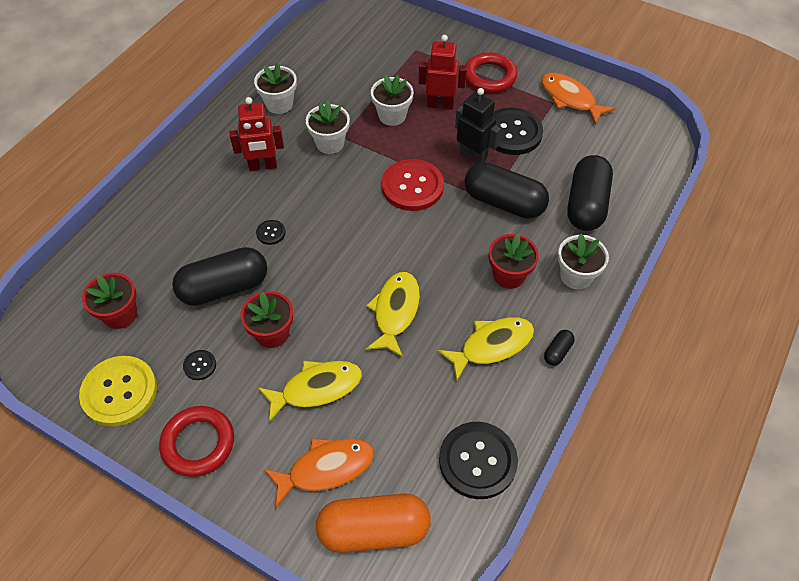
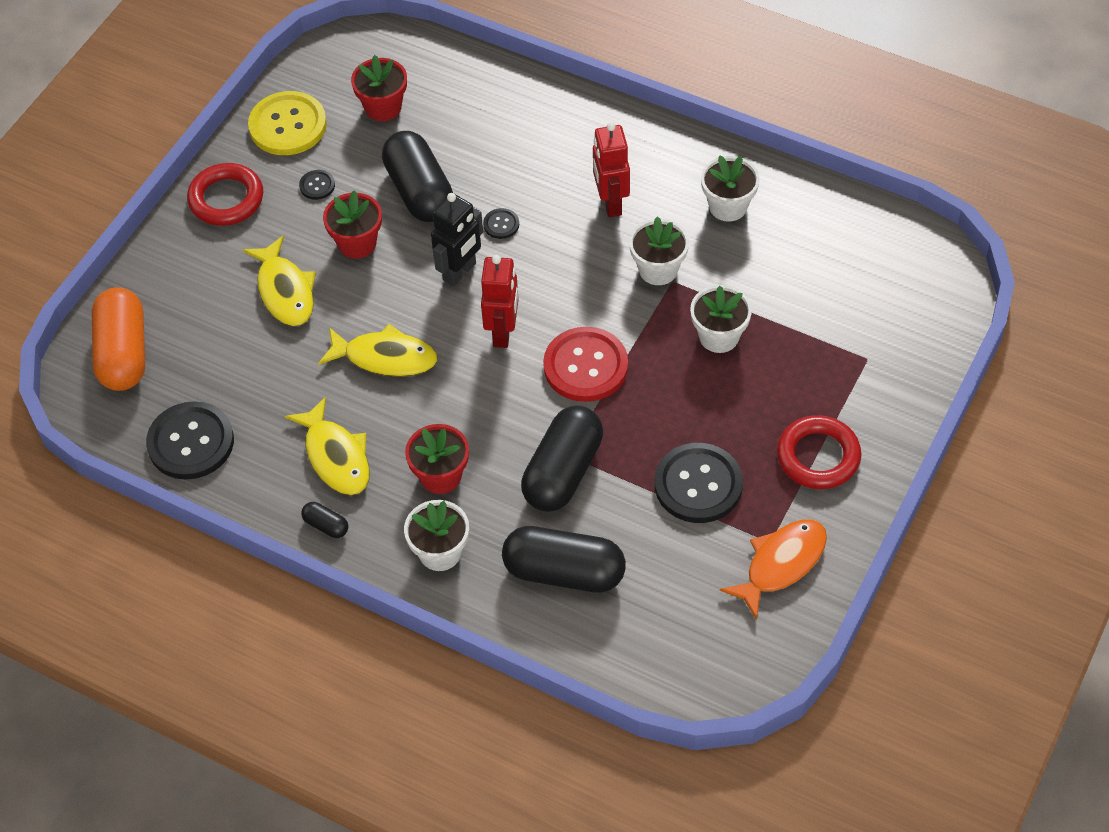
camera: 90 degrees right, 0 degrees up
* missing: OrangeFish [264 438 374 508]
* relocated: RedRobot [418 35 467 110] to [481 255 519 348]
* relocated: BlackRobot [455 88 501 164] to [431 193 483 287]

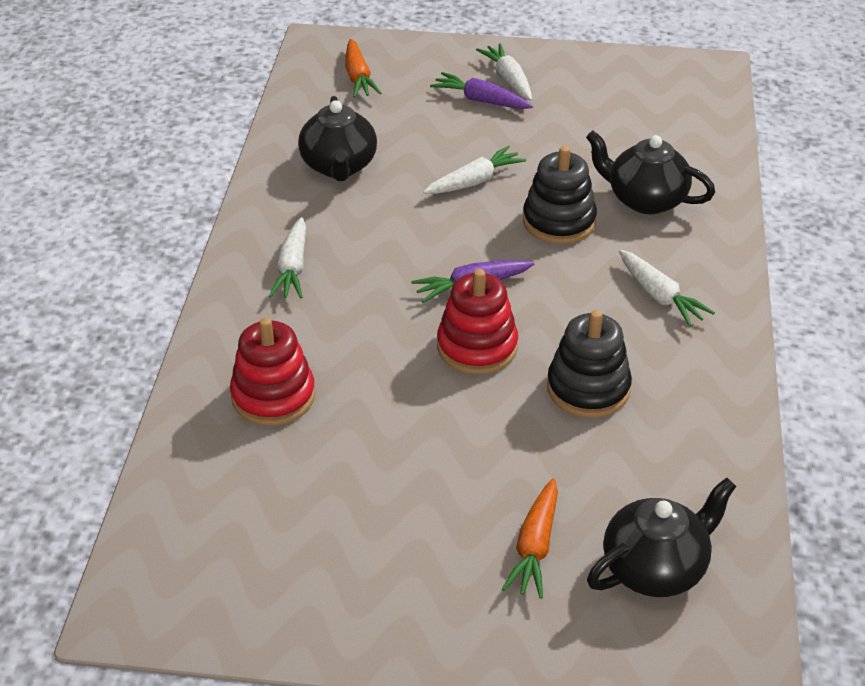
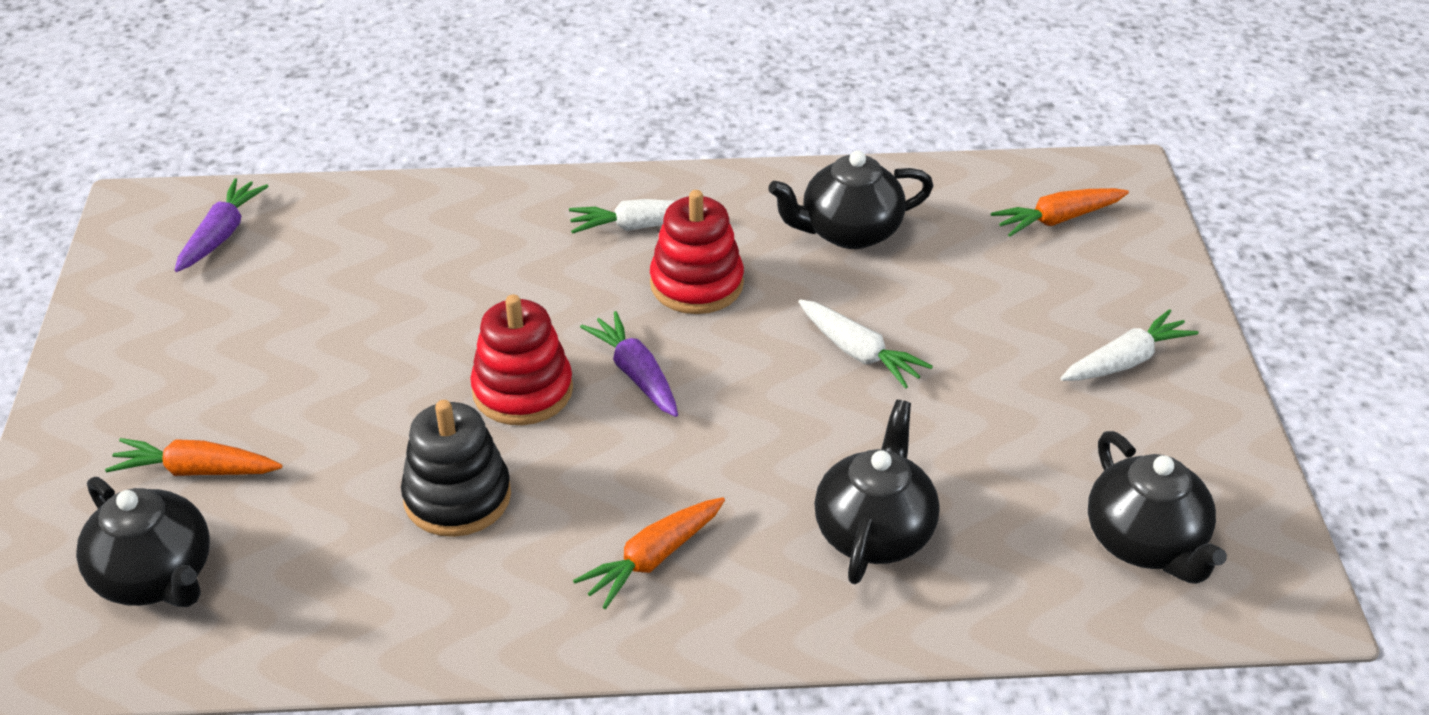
camera: 80 degrees right, 0 degrees up
* missing: BlackStackingToy [523 146 597 244]
* appeared: BlackTeapot [1088 431 1227 584]
* relocated: RedStackingToy [230 317 315 426] to [650 190 744 314]
* relocated: PurpleCarrot [430 72 533 109] to [174 178 269 272]
* colour: WhiteCarrot [619 250 715 327] to OrangeCarrot [573 497 725 609]

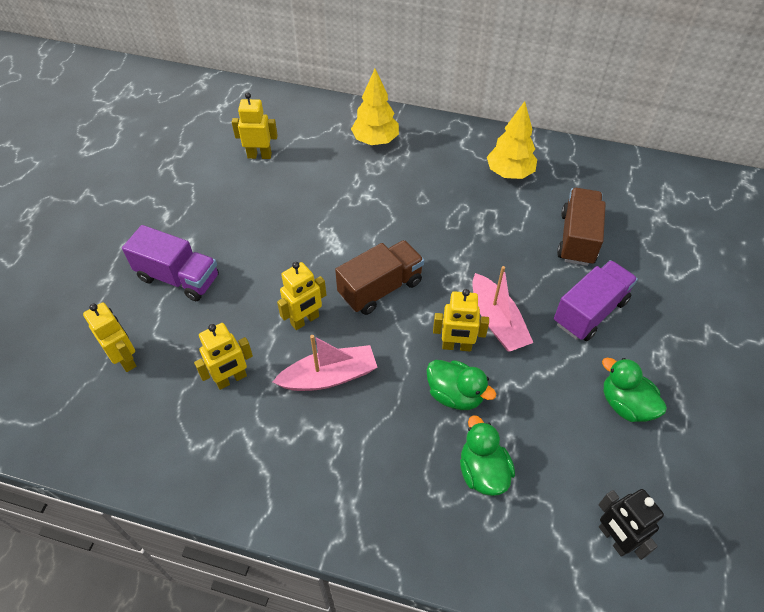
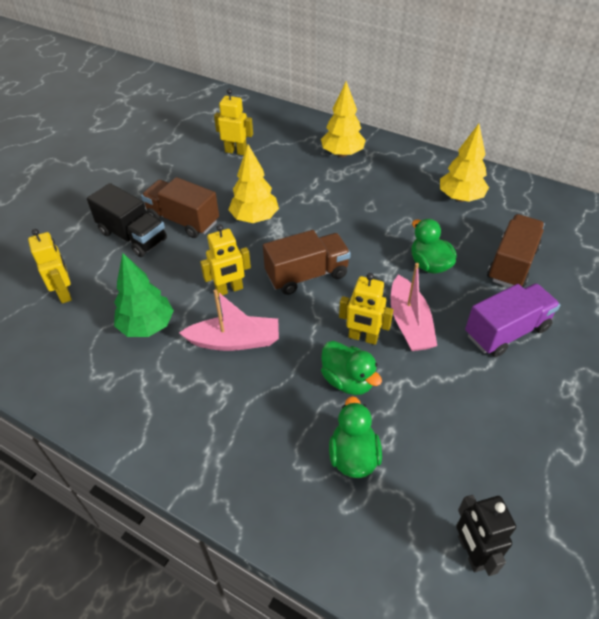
camera: 15 degrees right, 5 degrees down
* appeared: BrownTruck [141 177 219 238]
* appeared: YellowTree [228 144 279 223]
* relocated: GreenDuck [602 358 667 422] to [411 219 457 274]
* exchanged: YellowRobot [194 323 253 390] to GreenTree [114 253 174 337]
* colour: PurpleTruck [122 225 219 301] to BlackTruck [87 183 167 257]

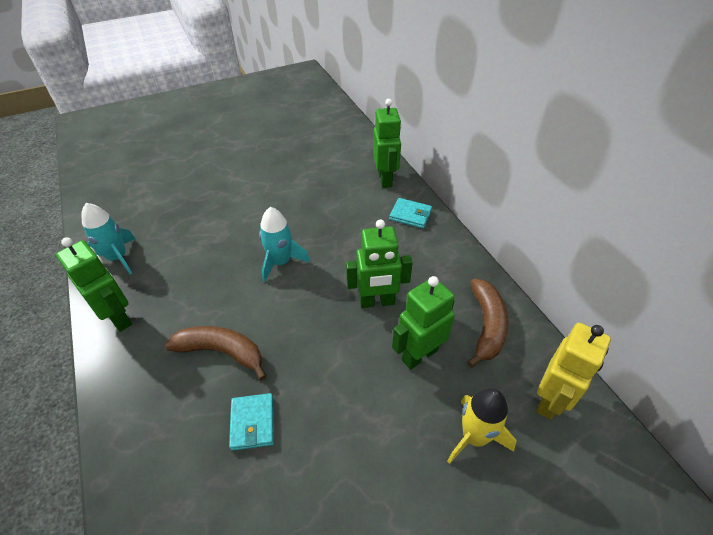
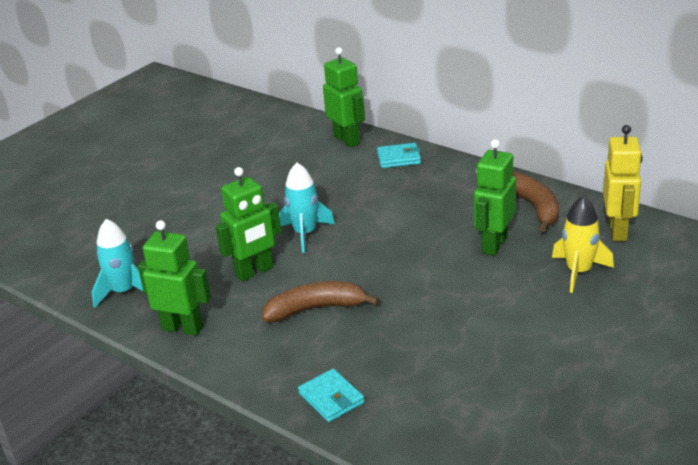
camera: 25 degrees left, 15 degrees down
* relocated: TurquoiseWallet [229 393 274 451] to [298 369 365 422]
* relocated: GreenRobot [346 220 413 308] to [216 167 281 281]

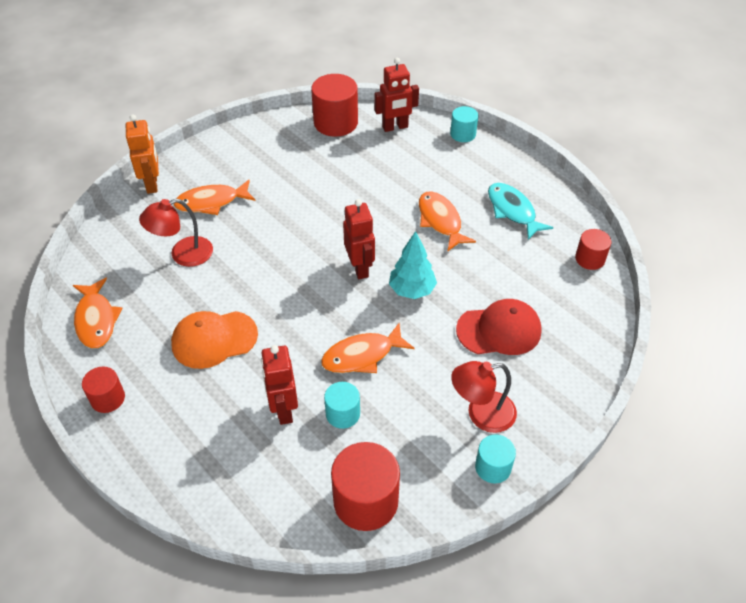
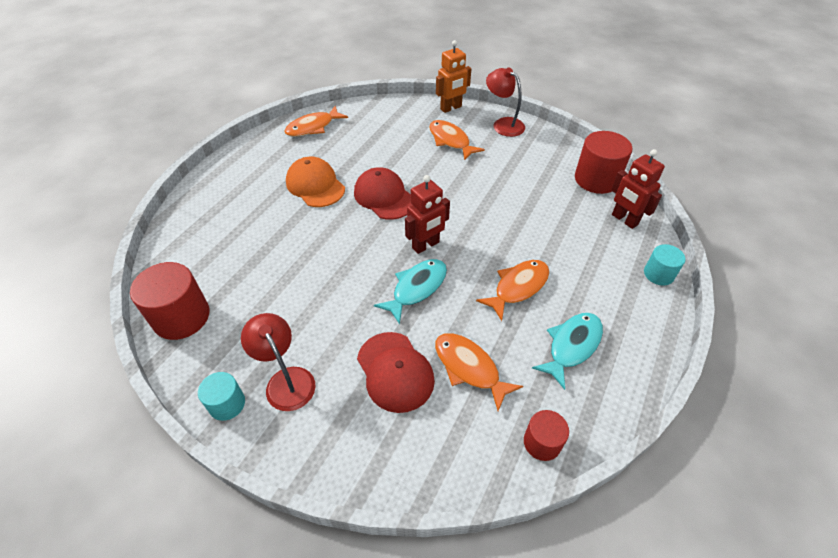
camera: 70 degrees right, 0 degrees up
* missing: RedCylinder [82 367 125 413]
* missing: RedRobot [261 345 298 425]
* missing: TurquoiseCylinder [324 382 360 429]
* appeared: RedCap [354 167 412 220]
* relocated: RedLamp [139 199 213 267] to [486 68 525 137]
* relocated: OrangeFish [321 323 414 373] to [435 333 523 411]
* exchanged: TurquoiseTree [389 231 437 299] to TurquoiseFish [374 259 447 325]

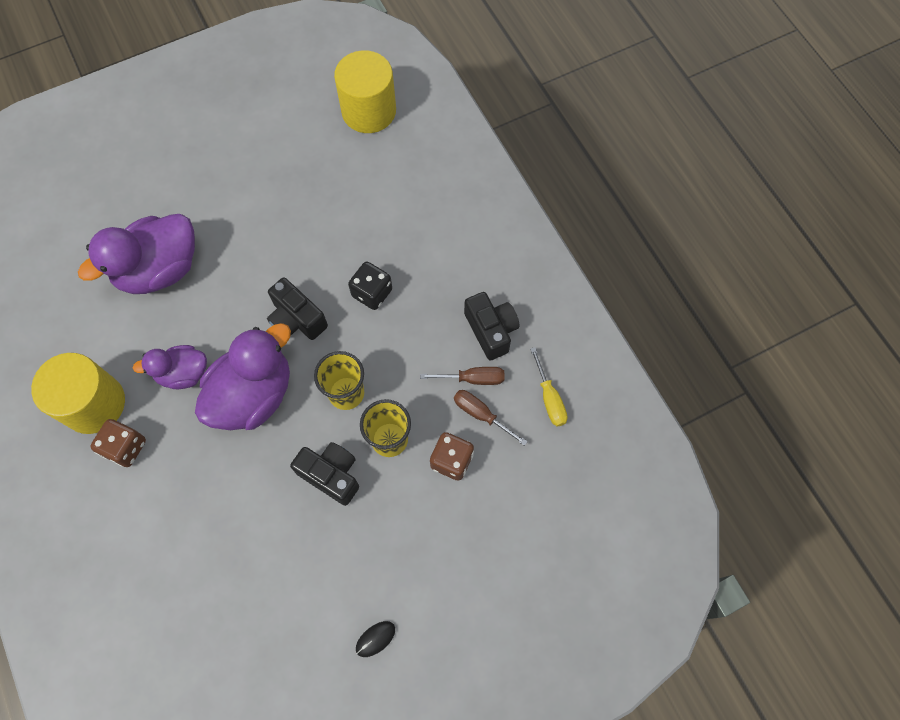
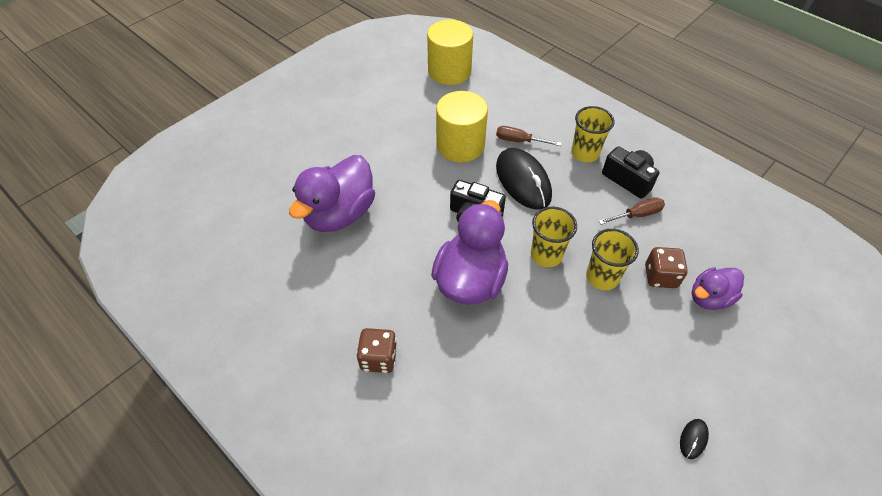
camera: 20 degrees left, 15 degrees down
* missing: BlackCamera [290 442 359 506]
* missing: YellowScrewdriver [530 347 568 426]
* appeared: YellowCup [571 106 615 162]
* relocated: YellowCylinder [31 353 125 434] to [436 91 488 162]
* relocated: PurpleDuck [133 345 207 389] to [692 267 744 310]
* relocated: BrownScrewdriver [454 390 528 446] to [496 126 561 146]
* exchanged: BlackDice [348 262 392 310] to BlackMouse [496 148 552 210]

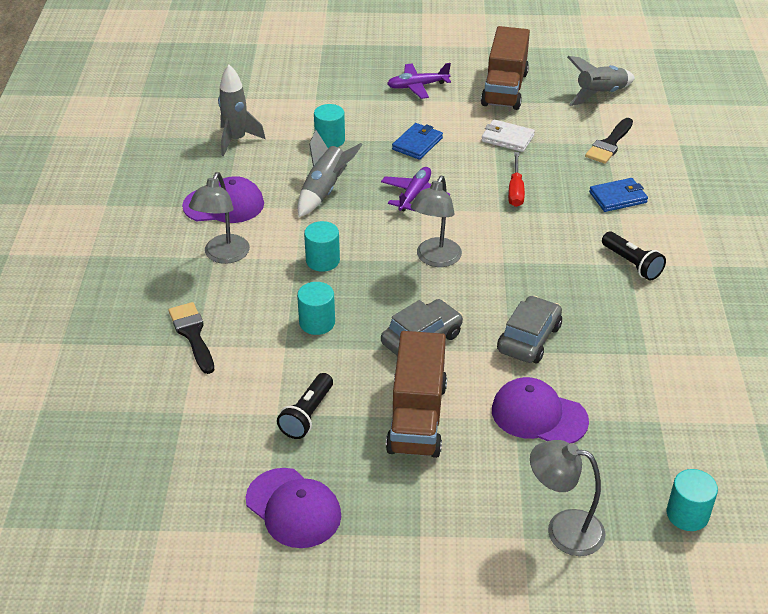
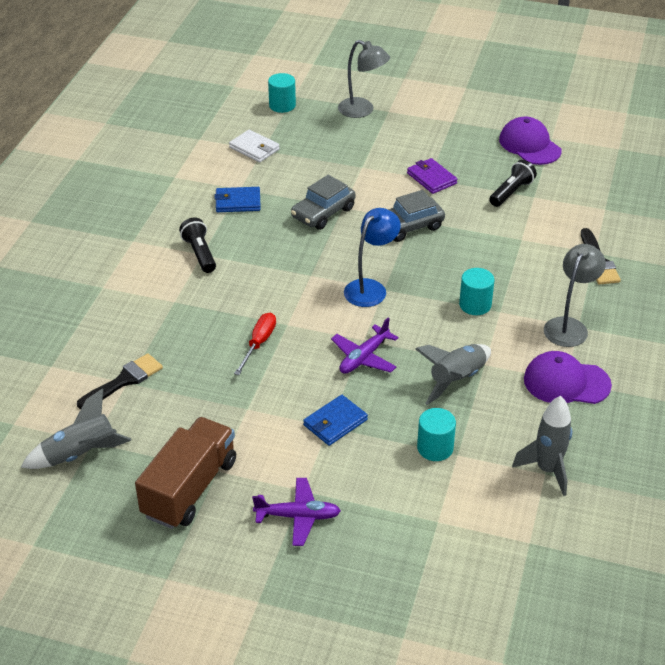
camera: 165 degrees left, 0 degrees up
* missing: TurquoiseCylinder [297 282 335 335]
* missing: PurpleCap [492 377 589 444]
* relocated: WhiteWallet [481 119 535 152] to [229 130 280 162]
* relocated: BlueWallet [589 178 648 212] to [214 187 261 212]
* exchanged: BrownTruck [386 331 447 458] to PurpleWallet [407 158 458 194]
* colour: GreyLamp [411 176 462 267] to BlueLamp [344 208 401 307]

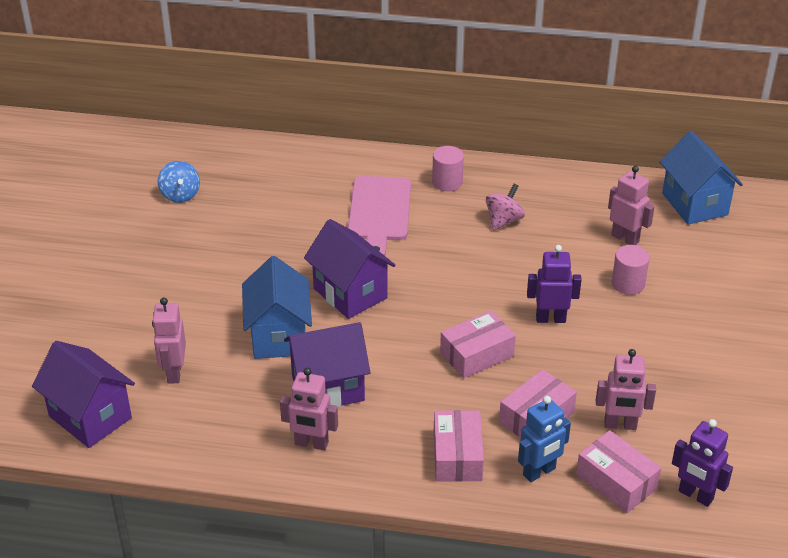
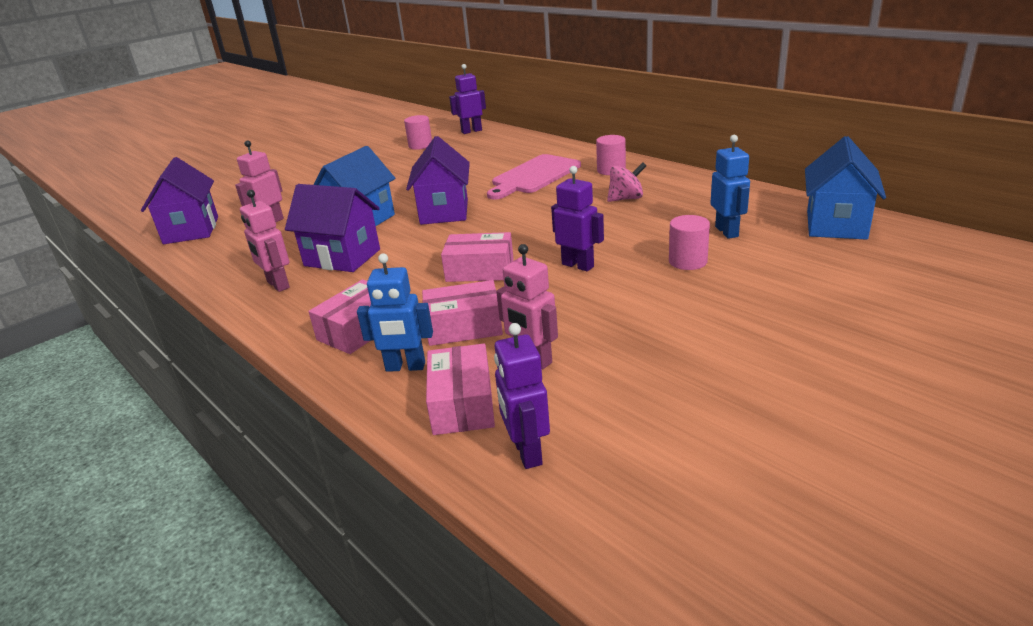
camera: 40 degrees right, 10 degrees down
* appeared: PurpleRobot [449 64 486 134]
* exchanged: BlueSpinningTop [158 161 200 203] to PinkCylinder [404 115 432 150]
* colour: PinkRobot [608 166 655 245] to BlueRobot [711 135 750 239]

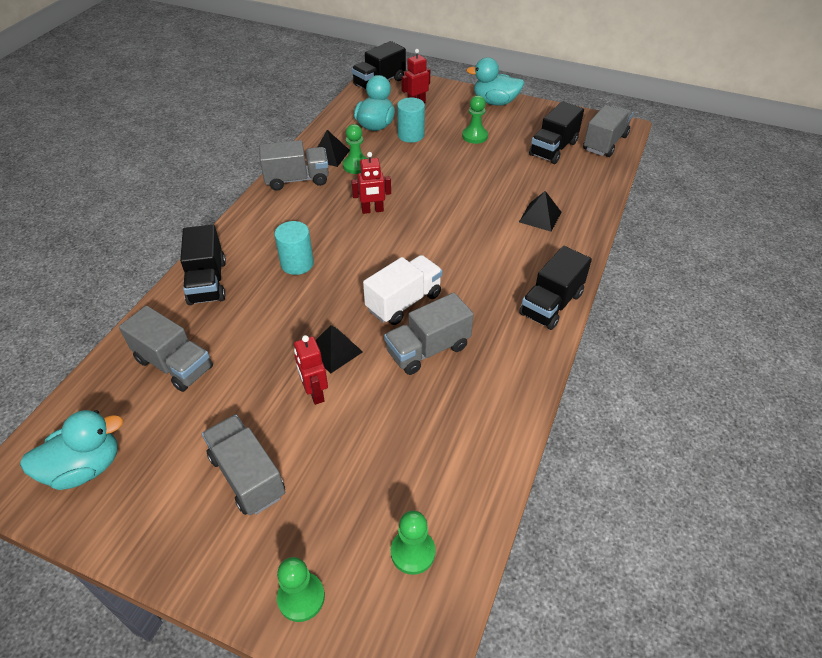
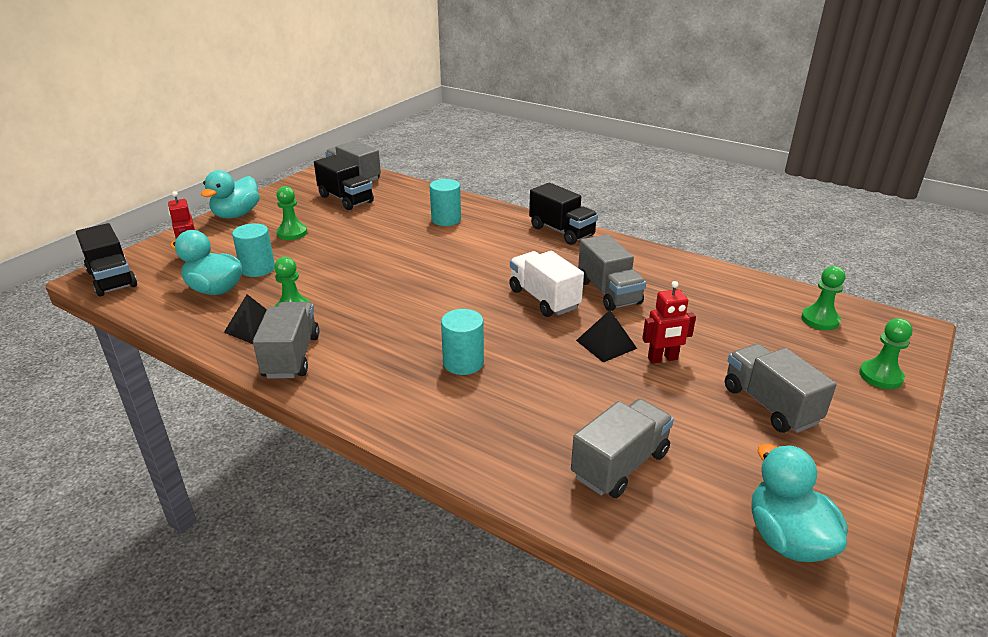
camera: 80 degrees left, 15 degrees down
* missing: BlackTruck [180 225 226 305]
* missing: RedRobot [351 152 391 214]
* exchanged: BlackPyramid [519 191 561 232] to TurquoiseCylinder [430 179 461 226]
* spun: GreyTruck [202 415 285 515] = [725 344 837 433] 90 degrees clockwise

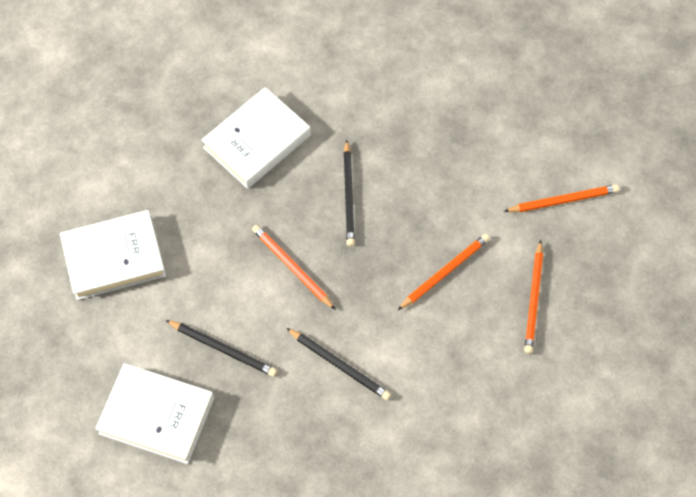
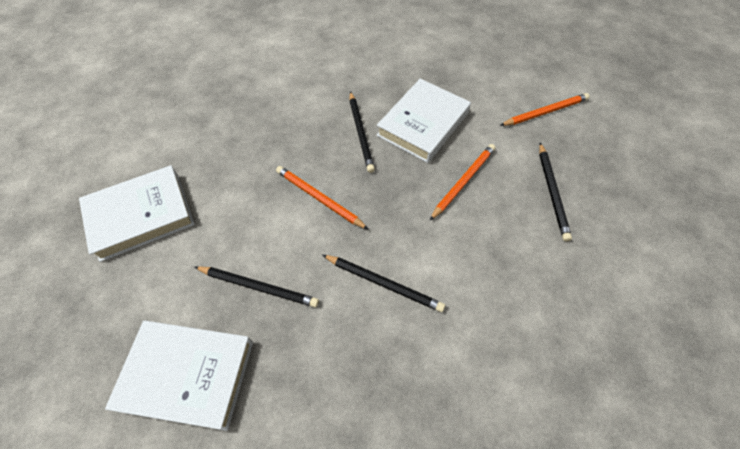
camera: 10 degrees left, 5 degrees down
* relocated: WhiteBook [202 87 311 189] to [376 79 471 163]
* colour: OrangePencil [524 240 543 354] to BlackPencil [539 143 572 241]

